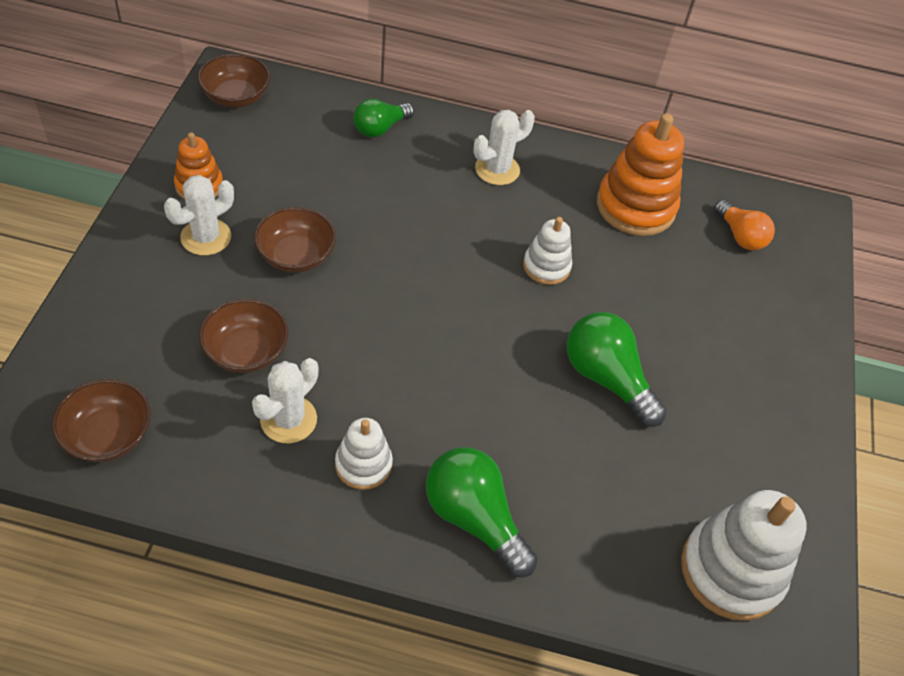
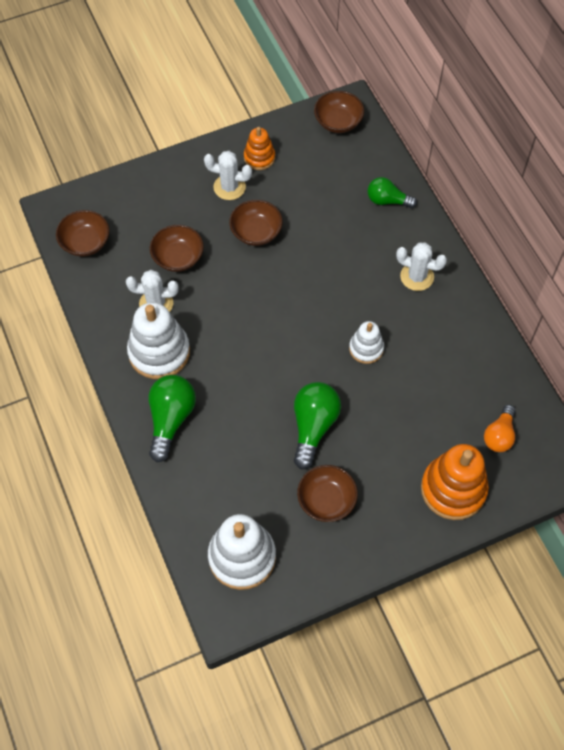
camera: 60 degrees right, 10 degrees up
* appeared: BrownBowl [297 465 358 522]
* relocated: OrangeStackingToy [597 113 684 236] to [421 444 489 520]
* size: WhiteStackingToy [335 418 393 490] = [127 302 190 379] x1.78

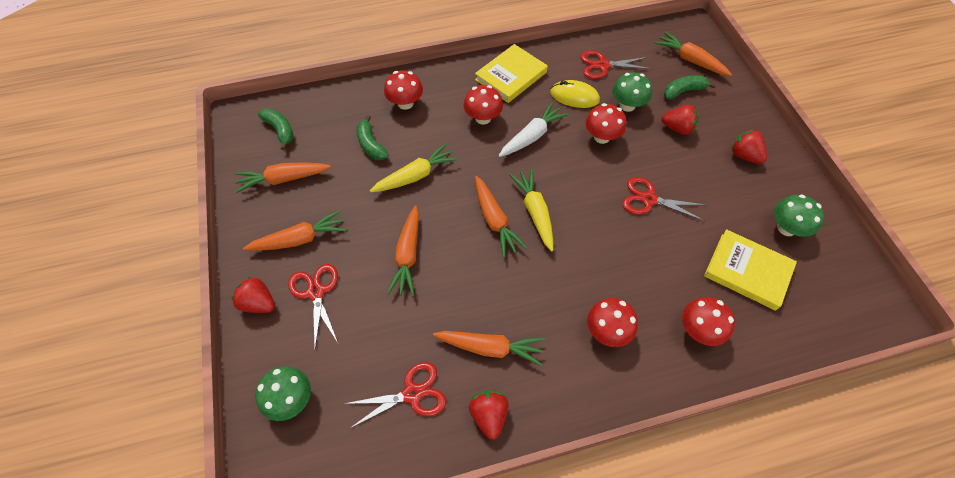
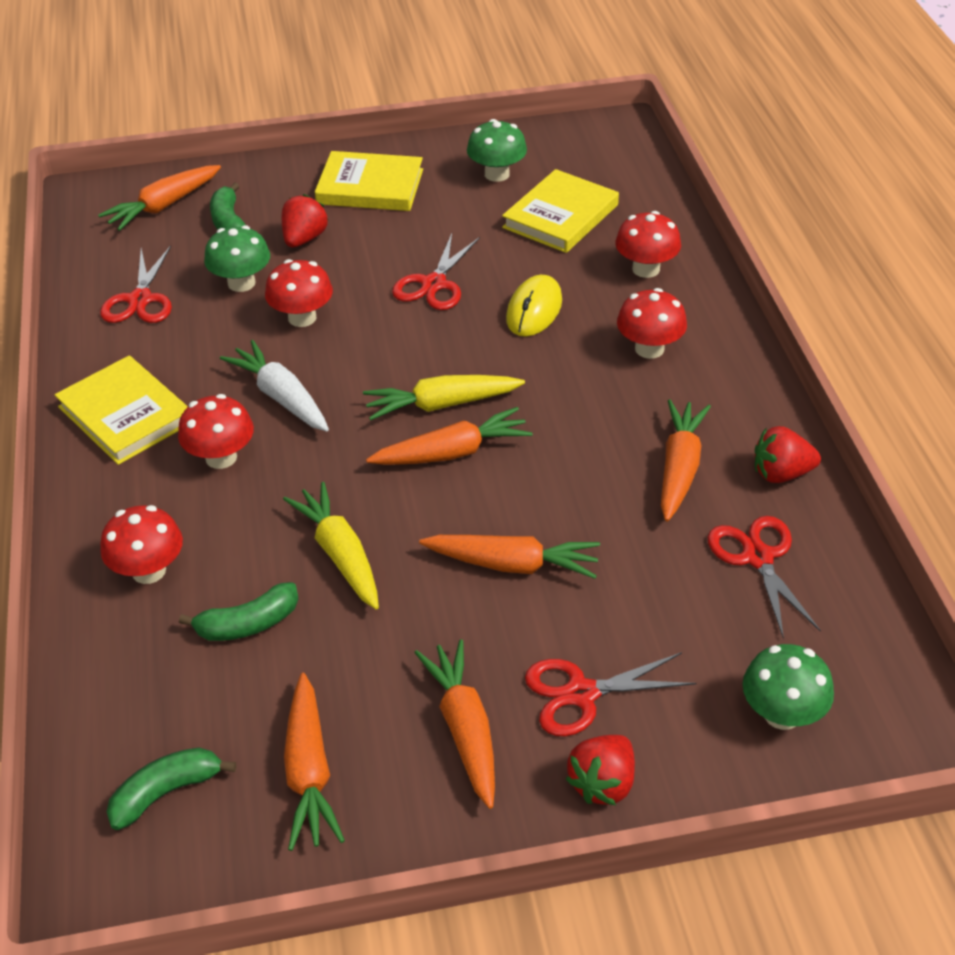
camera: 85 degrees left, 15 degrees down
* relocated: YellowMouse [550 80 600 108] to [506 275 562 336]
* exchanged: RedStrawberry [731 129 767 164] to YellowBook [315 151 423 211]

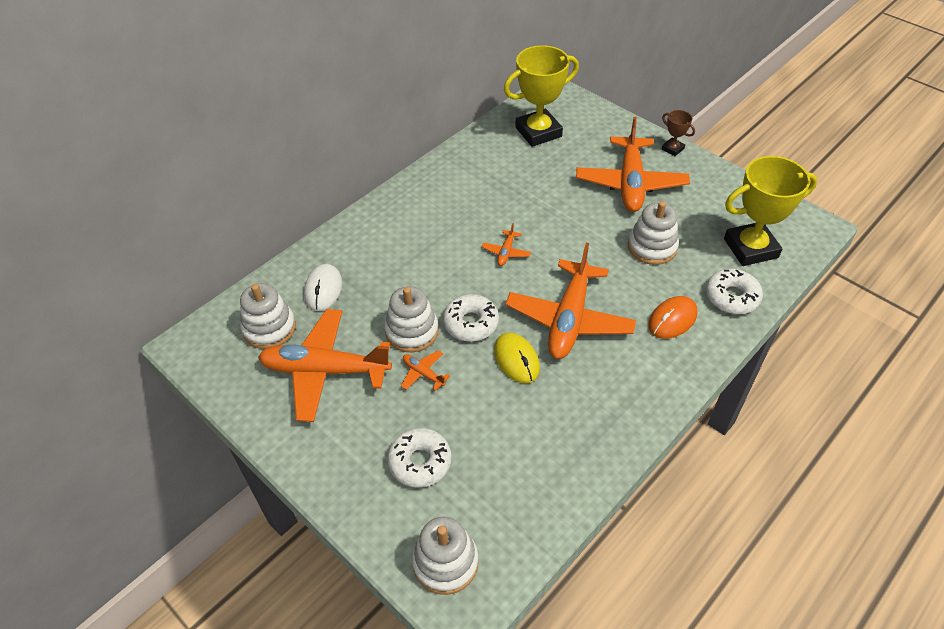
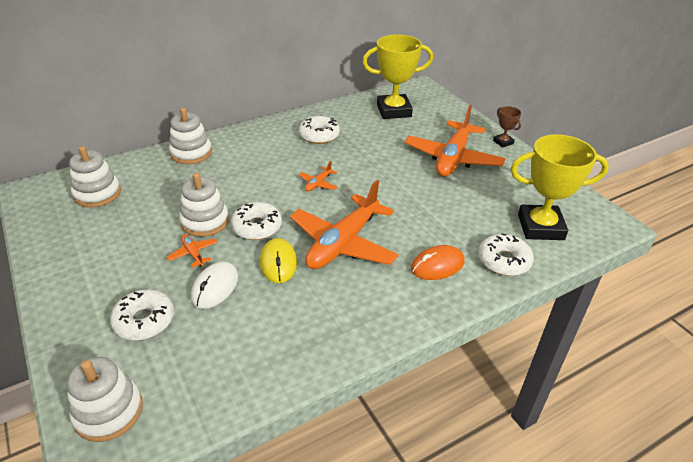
camera: 15 degrees right, 10 degrees down
* missing: OrangePlane [258 309 392 422]
* appeared: WhiteDonut [299 116 340 144]
* relocated: WhiteMouse [304 264 342 311] to [191 262 238 309]
* relocated: WhiteStackingToy [628 201 679 265] to [169 108 212 164]

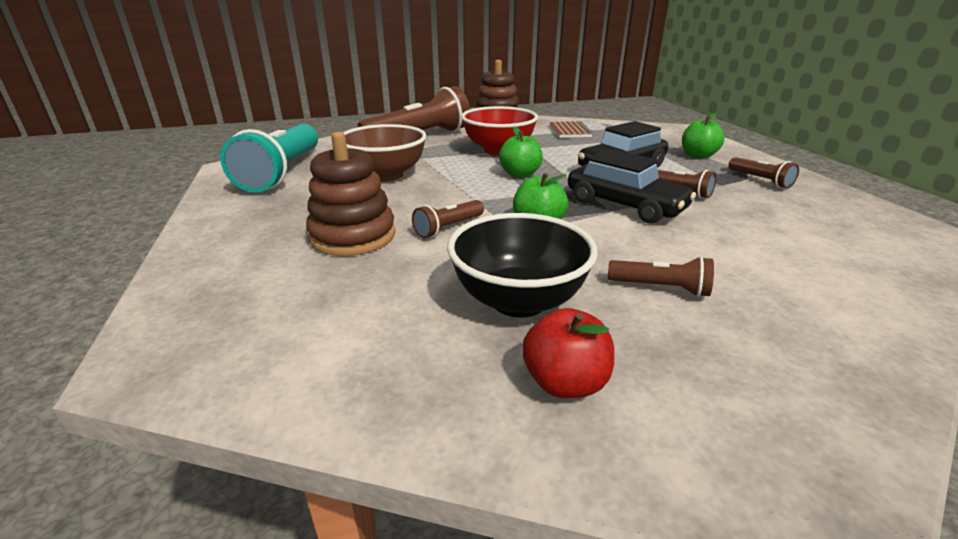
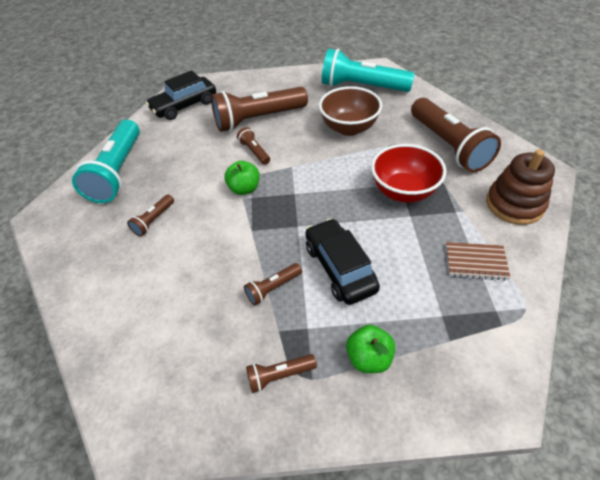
camera: 105 degrees right, 20 degrees up
* missing: BlackBowl [447 213 598 318]
* missing: GreenApple [499 127 543 177]
* relocated: BlackCar [568 149 696 224] to [146 70 216 120]
* exchanged: BrownStackingToy [306 132 396 256] to BrownFlashlight [211 87 308 132]
* exchanged: RedApple [522 308 614 398] to TurquoiseFlashlight [72 120 140 203]

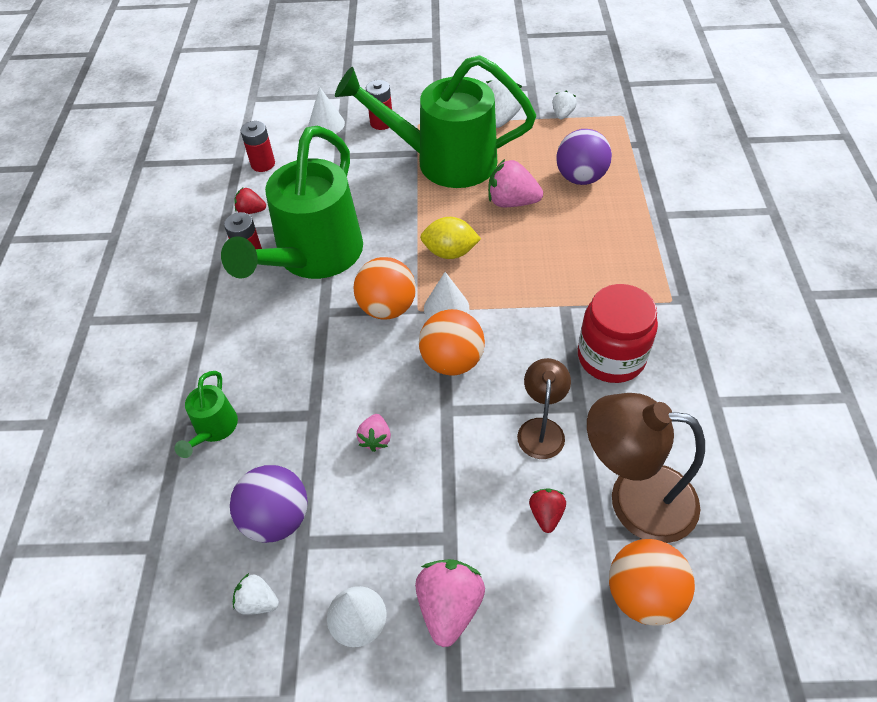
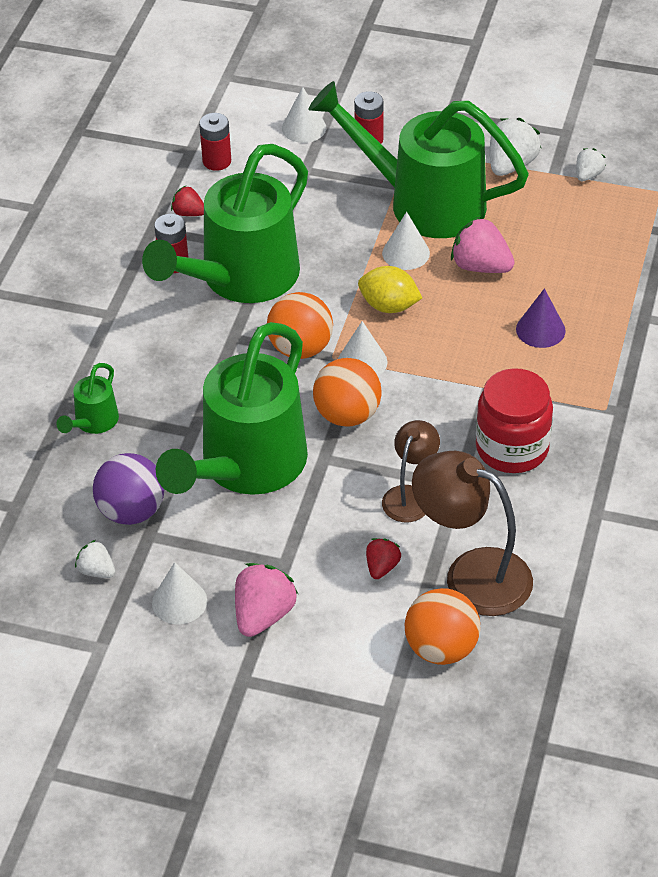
camera: 15 degrees right, 5 degrees down
* missing: PurpleBall [556 129 612 185]
* appeared: WhiteCone [382 212 430 270]
* appeared: PurpleCone [516 288 566 348]
* exchanged: PinkStrawberry [356 414 391 452] to GreenWateringCan [156 322 308 495]

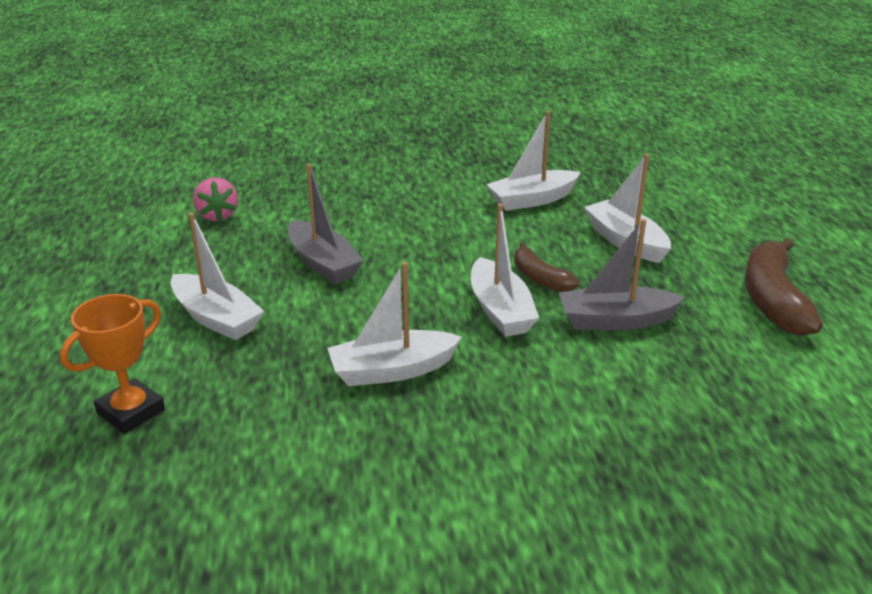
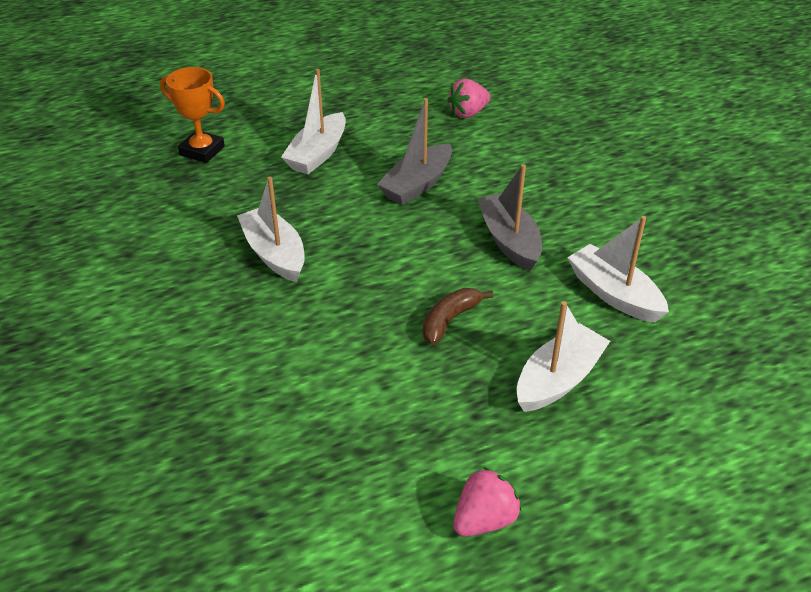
camera: 75 degrees right, 10 degrees up
* missing: WhiteBoat [471 204 539 337]
* relocated: GreyBoat [559 219 685 331] to [477 164 542 271]
* exchanged: BrownBanana [745 238 823 336] to PinkStrawberry [453 467 522 537]

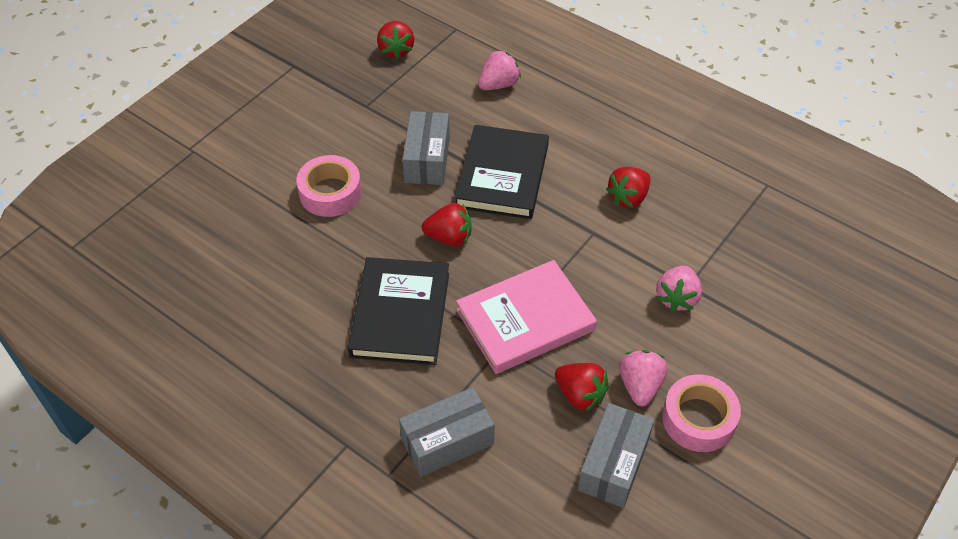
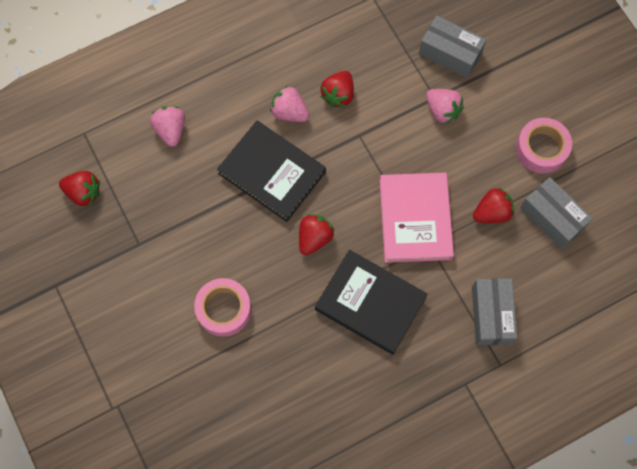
camera: 65 degrees left, 20 degrees up
* relocated: GreyBox [403 111 450 185] to [419 15 486 78]
* relocated: PinkStrawberry [619 350 668 406] to [270 86 310 122]
* spun: RedStrawberry [606 167 650 208] = [320 71 354 107] 45 degrees clockwise

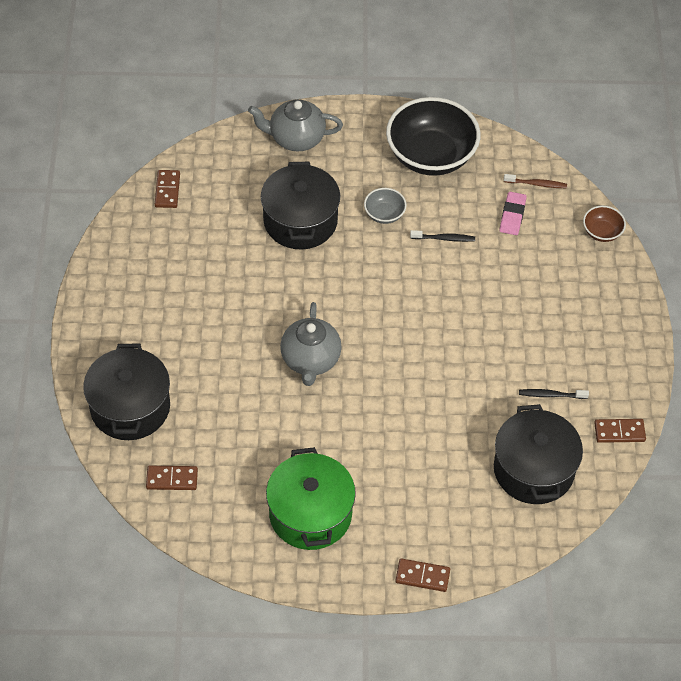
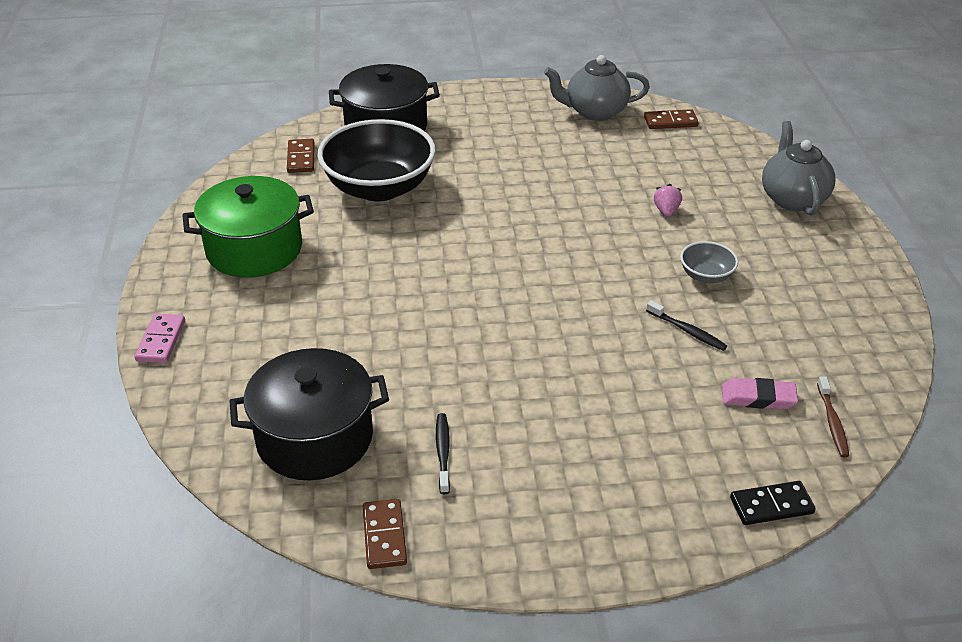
camera: 85 degrees right, 15 degrees down
* relocated: GreyTeapot [280 302 342 386] to [544 55 650 121]
* relocated: BlackBowl [386 97 480 176] to [317 119 436 201]
* exchanged: BlackPot [261 162 340 250] to PinkStrawberry [654 184 682 217]
* exchanged: BrownBowl [583 206 626 242] to BlackDomino [730 481 816 525]
* colour: BrownDomino [395 558 450 592] to PinkDomino [135 314 185 363]
* spun: BlackToothbrush [410 230 475 242] = [646 300 727 351] 45 degrees counterclockwise

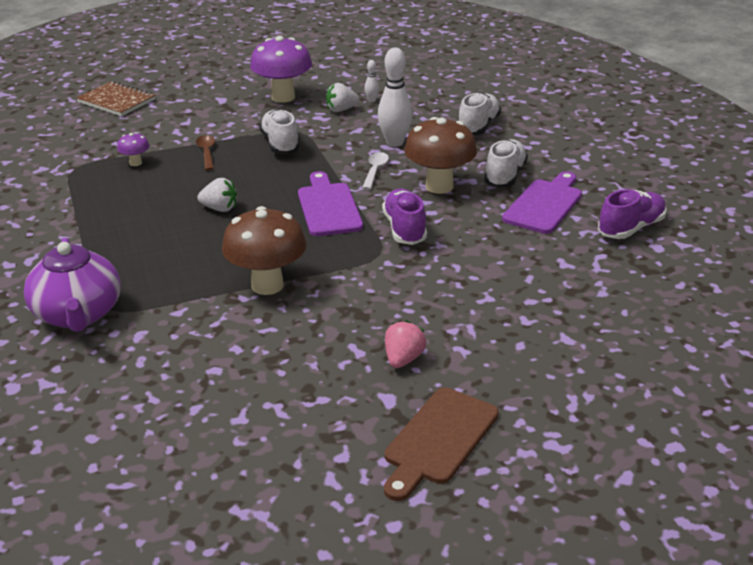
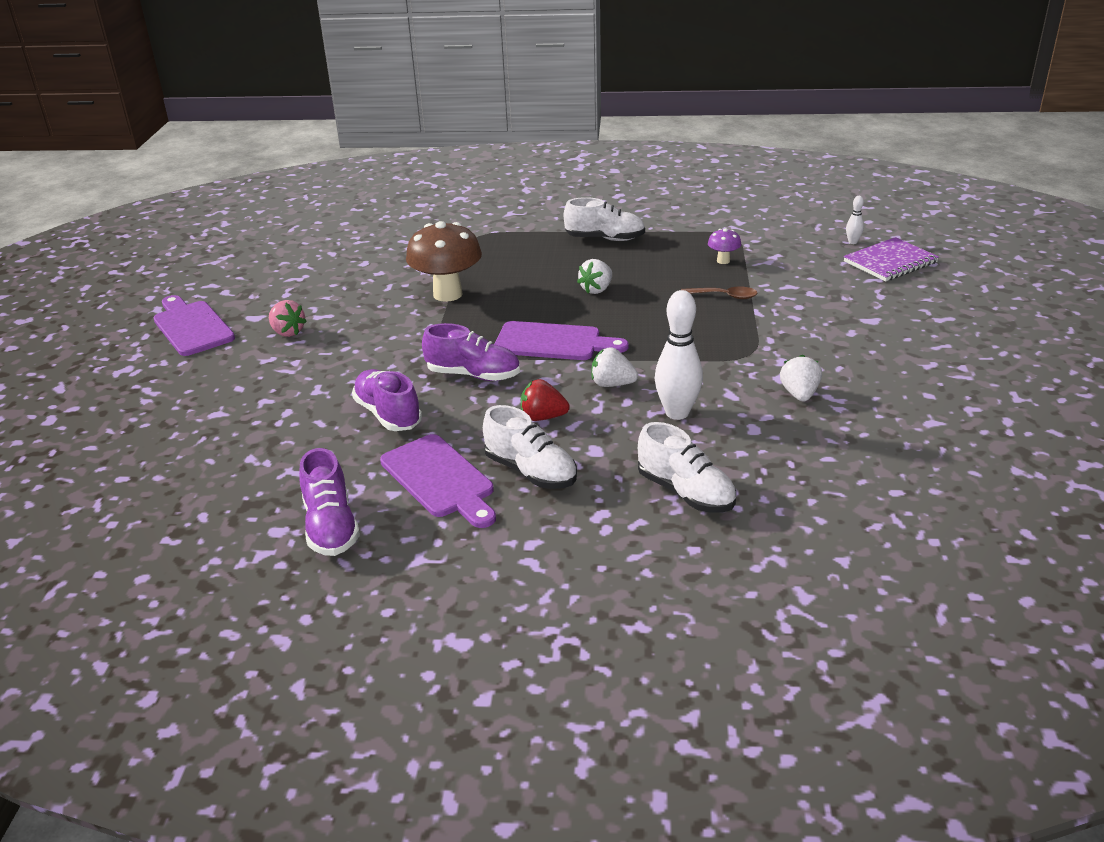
camera: 115 degrees right, 0 degrees up
* missing: PurpleTeapot [24 238 120 332]
* missing: PurpleMushroom [250 36 312 103]
* appeared: PurpleShoe [352 369 422 431]
* relocated: WhiteShoe [259 109 300 154] to [564 197 645 241]
* relocated: WhiteBowlingPin [364 60 379 102] to [846 196 864 244]
* exchanged: WhiteSpoon [362 152 389 190] to WhiteStrawberry [591 347 638 387]
* exchanged: BrownMushroom [404 117 477 194] to RedStrawberry [521 379 570 421]
* colour: BrownNotebook [77 81 155 116] to PurpleNotebook [844 237 939 282]
* colour: BrownCuttingBoard [384 387 499 501] to PurpleCuttingBoard [153 295 235 356]

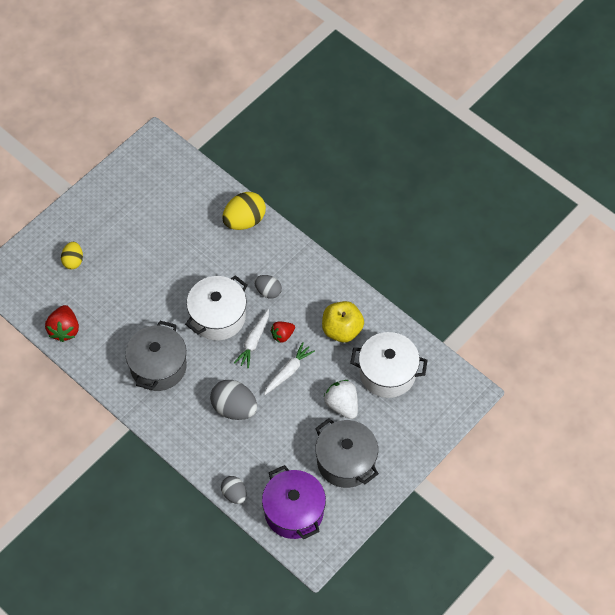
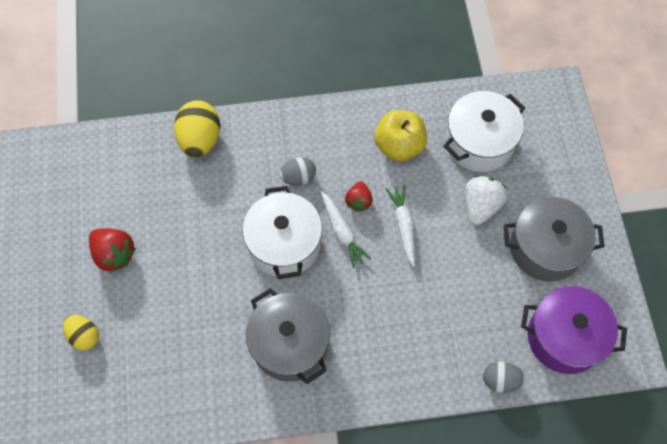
camera: 50 degrees left, 5 degrees up
* missing: GreyEgg [210 380 257 420]
* relocated: RedStrawberry [45 305 79 342] to [89 228 136 273]
* spun: WhiteStrawberry [324 380 358 419] = [465 175 507 225] 105 degrees clockwise

